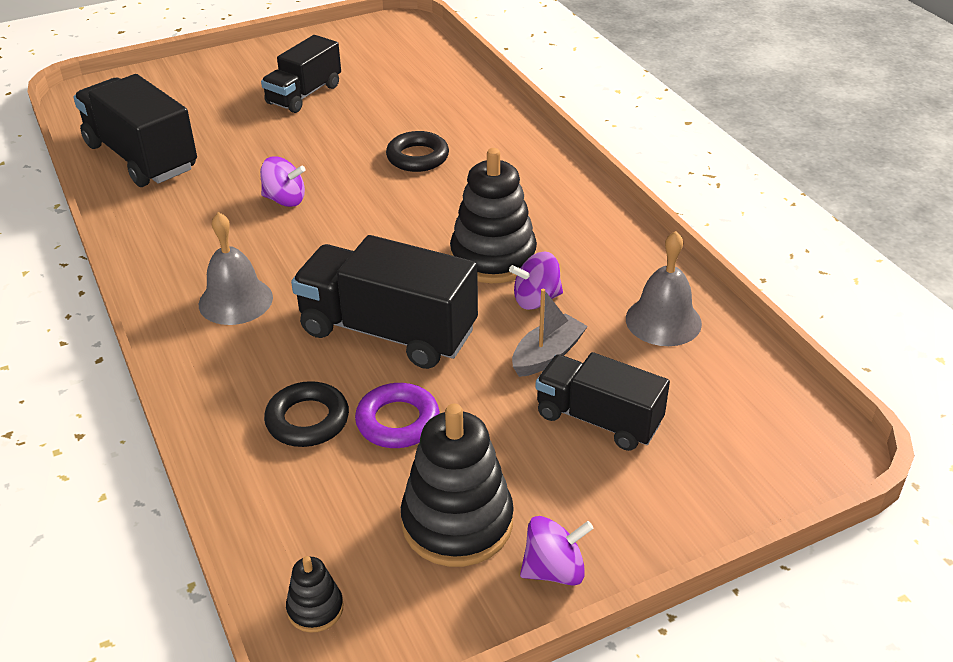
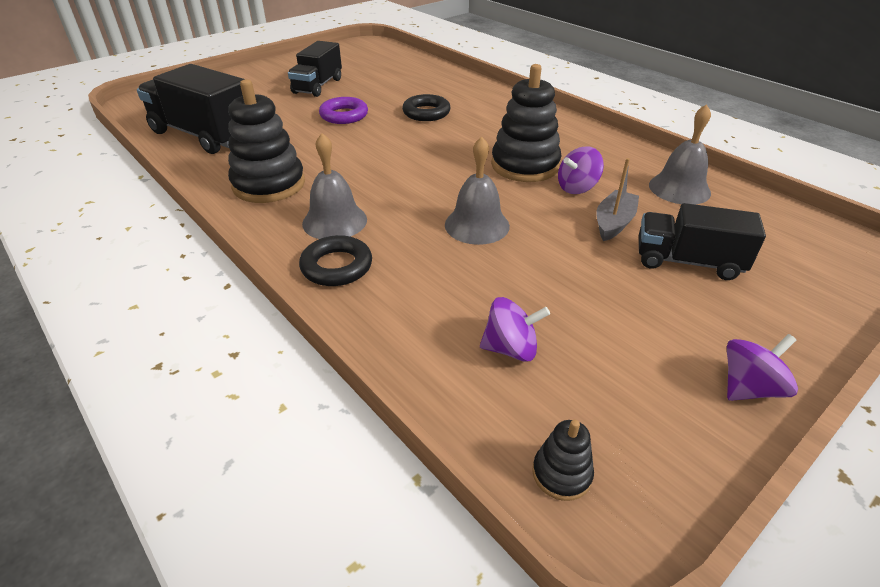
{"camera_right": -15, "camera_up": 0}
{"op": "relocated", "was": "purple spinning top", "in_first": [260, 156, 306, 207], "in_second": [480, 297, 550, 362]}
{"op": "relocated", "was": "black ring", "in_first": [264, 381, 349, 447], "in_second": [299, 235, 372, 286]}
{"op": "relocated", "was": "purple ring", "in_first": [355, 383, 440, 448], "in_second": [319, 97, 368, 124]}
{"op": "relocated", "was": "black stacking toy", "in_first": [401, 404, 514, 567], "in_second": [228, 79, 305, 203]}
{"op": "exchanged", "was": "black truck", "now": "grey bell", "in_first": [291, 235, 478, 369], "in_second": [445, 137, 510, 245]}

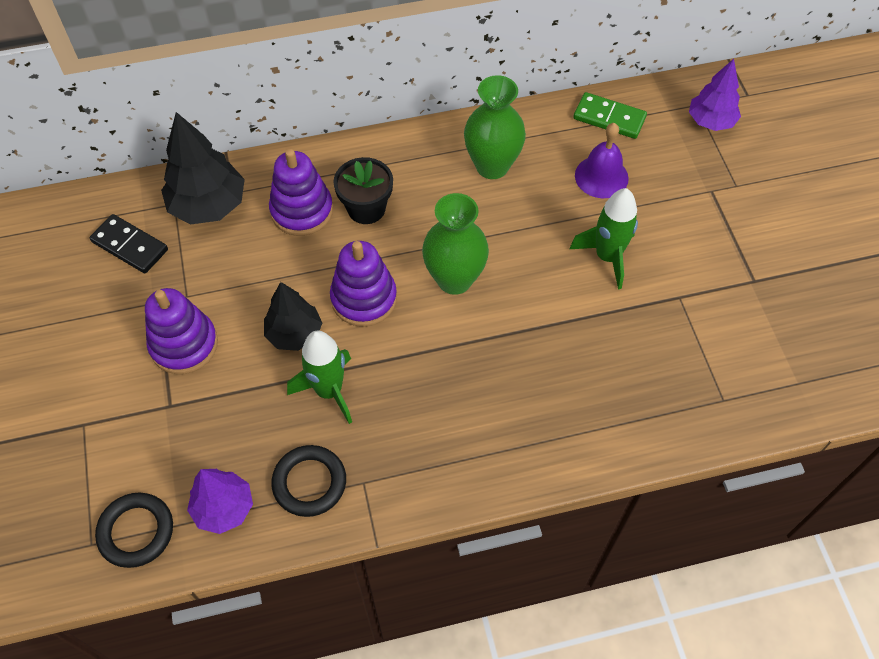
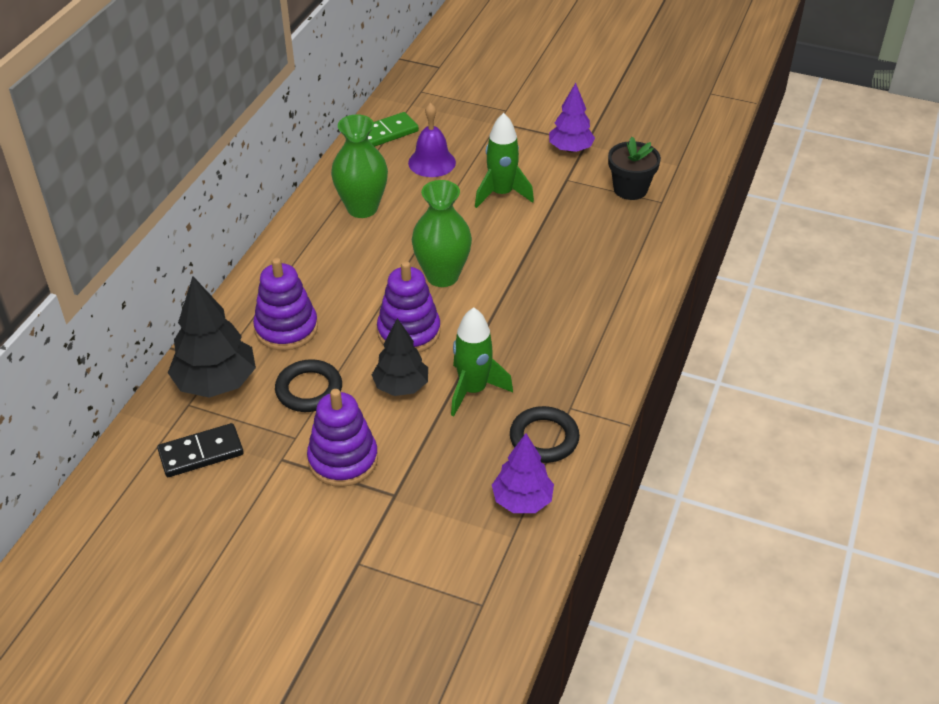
{"camera_right": -55, "camera_up": -15}
{"op": "relocated", "was": "black ring", "in_first": [95, 493, 173, 568], "in_second": [275, 359, 342, 412]}
{"op": "relocated", "was": "black flower pot", "in_first": [333, 157, 393, 224], "in_second": [608, 137, 661, 200]}
{"op": "relocated", "was": "purple tree", "in_first": [689, 59, 741, 131], "in_second": [549, 83, 595, 153]}

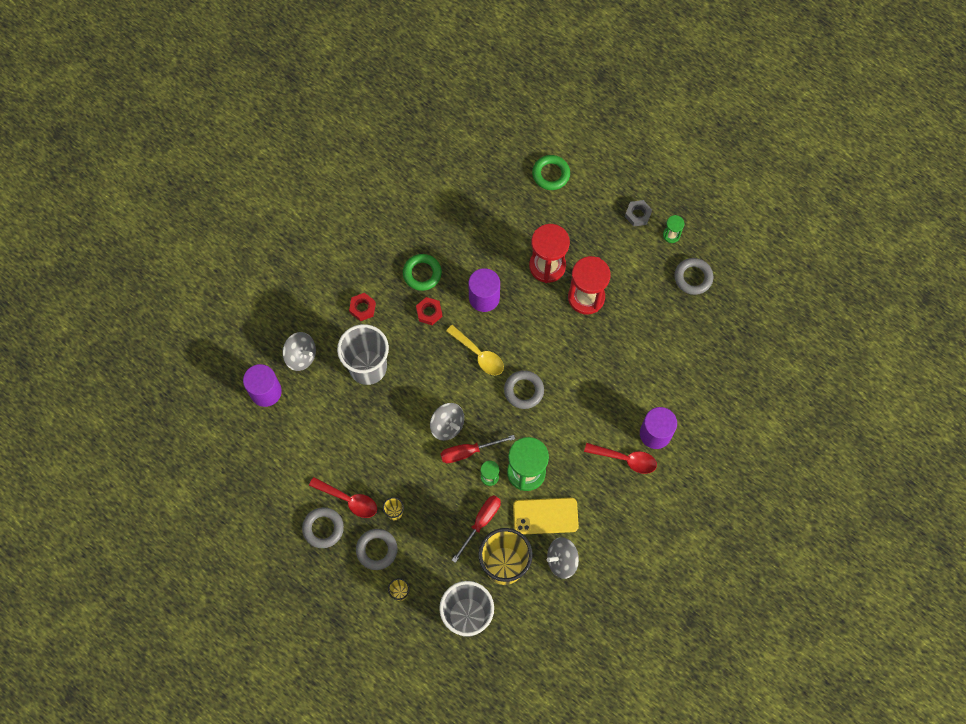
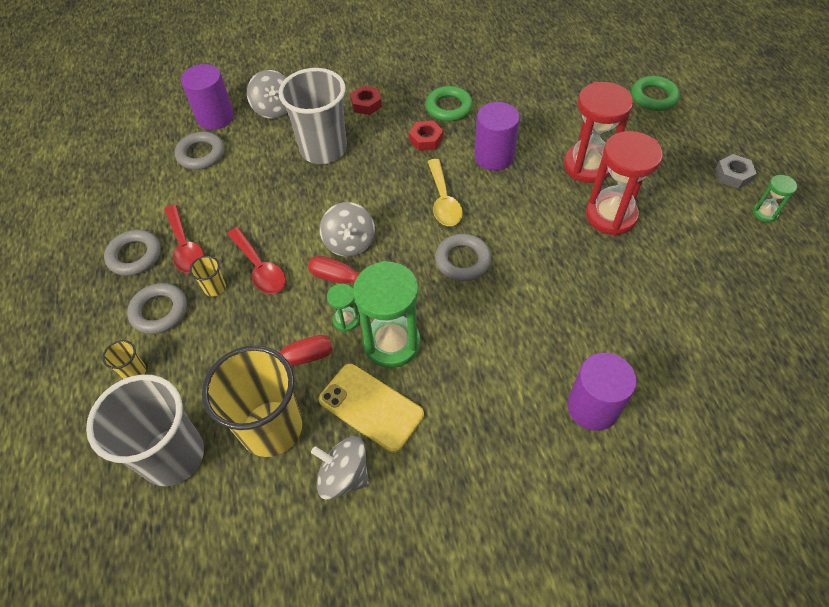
{"camera_right": 40, "camera_up": -15}
{"op": "relocated", "was": "red spoon", "in_first": [584, 443, 657, 474], "in_second": [227, 227, 286, 294]}
{"op": "relocated", "was": "grey ring", "in_first": [674, 258, 713, 295], "in_second": [175, 132, 224, 170]}

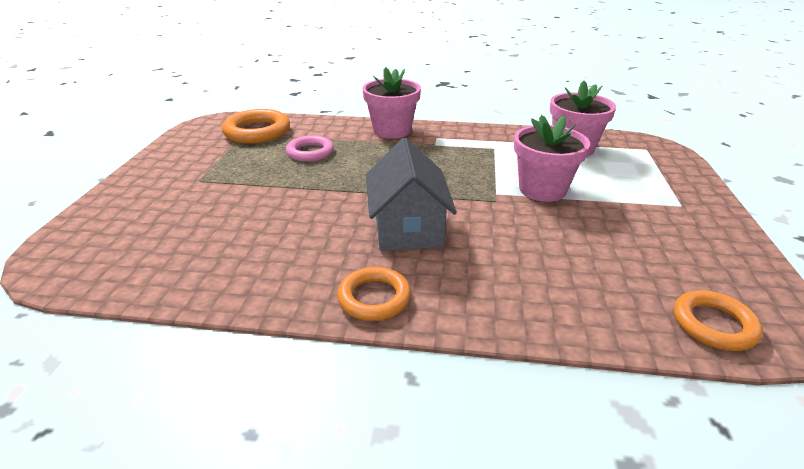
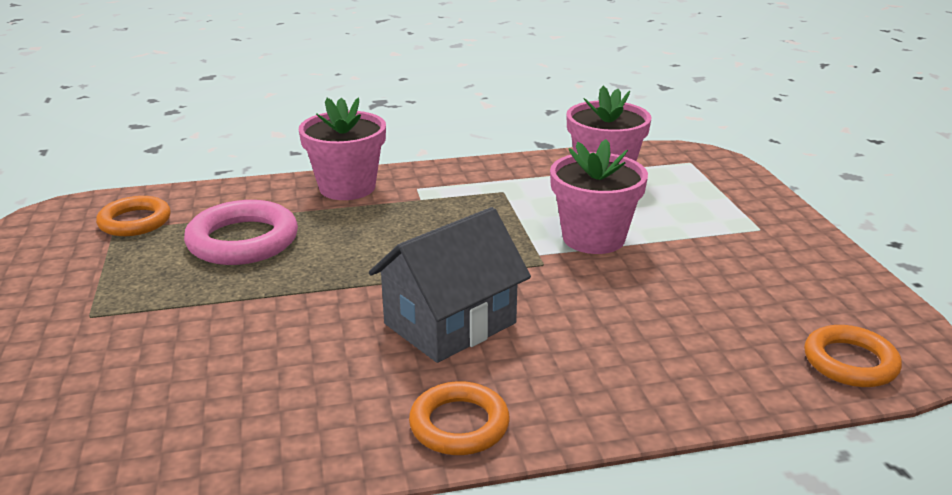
{"camera_right": -20, "camera_up": -5}
{"op": "spun", "was": "grey house", "in_first": [366, 138, 457, 251], "in_second": [369, 207, 531, 363], "clockwise": 75}
{"op": "size", "was": "orange ring", "in_first": [222, 109, 290, 143], "in_second": [96, 196, 171, 236], "ratio": 0.66}
{"op": "size", "was": "pink ring", "in_first": [286, 135, 334, 162], "in_second": [184, 200, 298, 265], "ratio": 1.51}

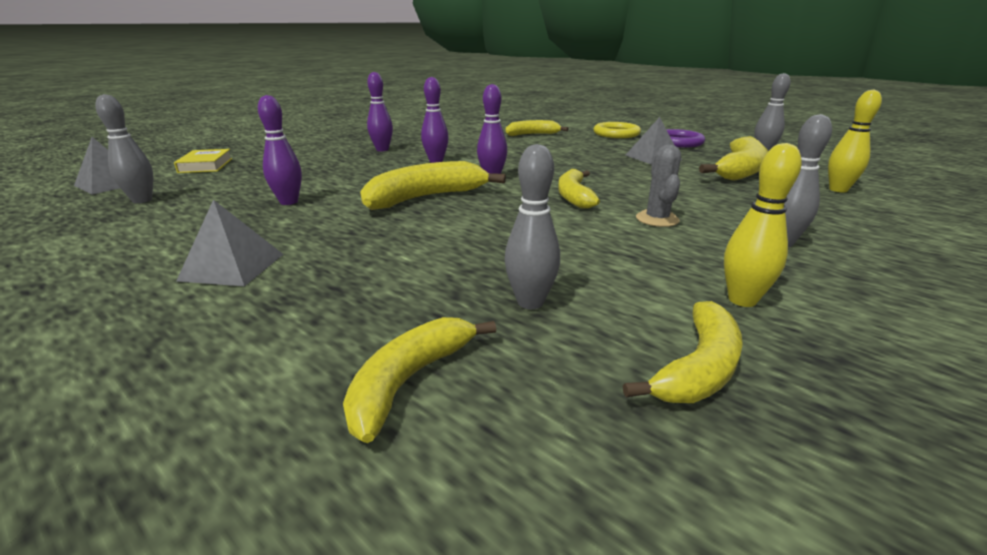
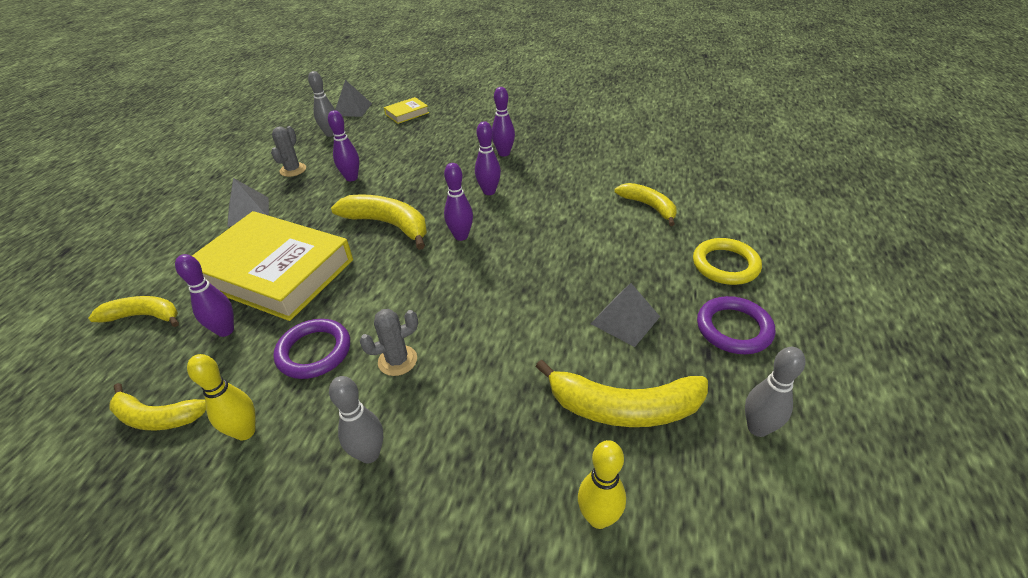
{"camera_right": 65, "camera_up": 15}
{"op": "missing", "was": "yellow banana", "in_first": [558, 169, 600, 208]}
{"op": "appeared", "now": "yellow book", "in_second": [192, 211, 353, 321]}
{"op": "appeared", "now": "grey cactus", "in_second": [271, 126, 306, 177]}
{"op": "appeared", "now": "purple ring", "in_second": [273, 319, 350, 379]}
{"op": "colour", "was": "grey bowling pin", "now": "purple bowling pin", "in_first": [505, 144, 560, 309], "in_second": [175, 254, 234, 337]}

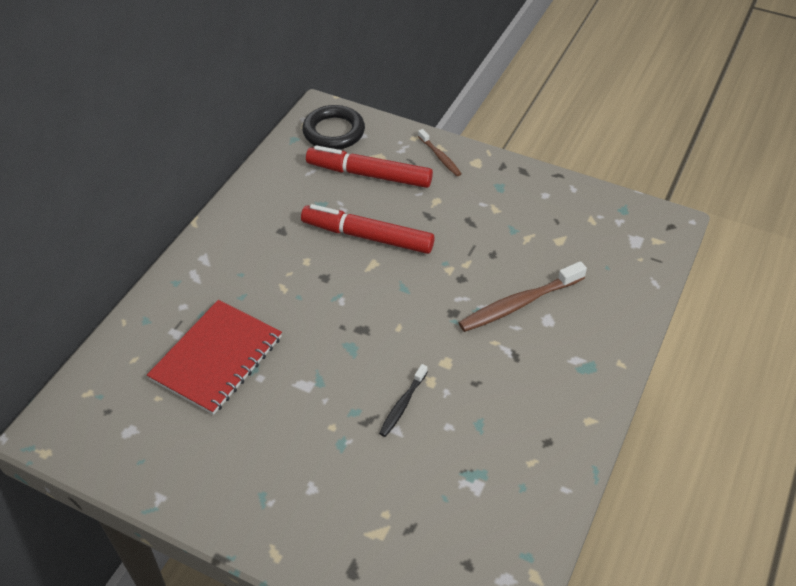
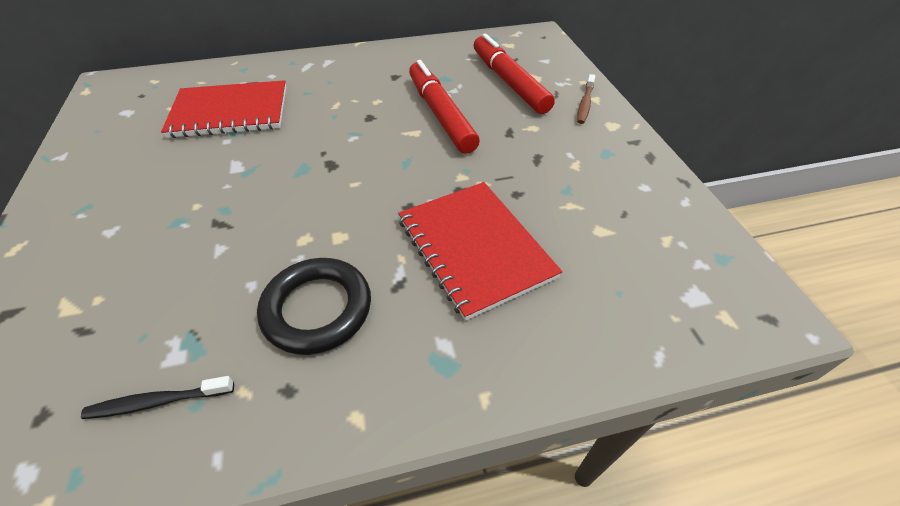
{"camera_right": 50, "camera_up": 0}
{"op": "relocated", "was": "black ring", "in_first": [302, 105, 365, 150], "in_second": [257, 258, 371, 355]}
{"op": "relocated", "was": "black toothbrush", "in_first": [379, 364, 428, 437], "in_second": [81, 376, 234, 419]}
{"op": "exchanged", "was": "brown toothbrush", "now": "red notebook", "in_first": [459, 261, 587, 332], "in_second": [398, 182, 562, 321]}

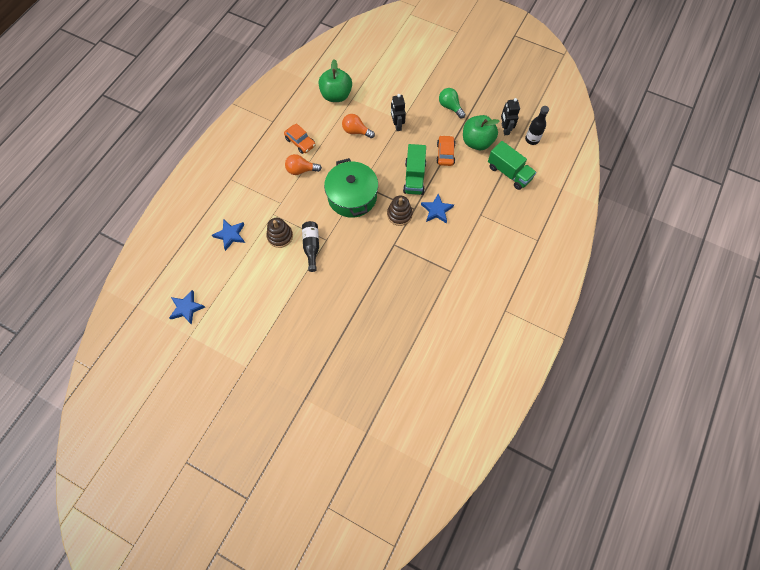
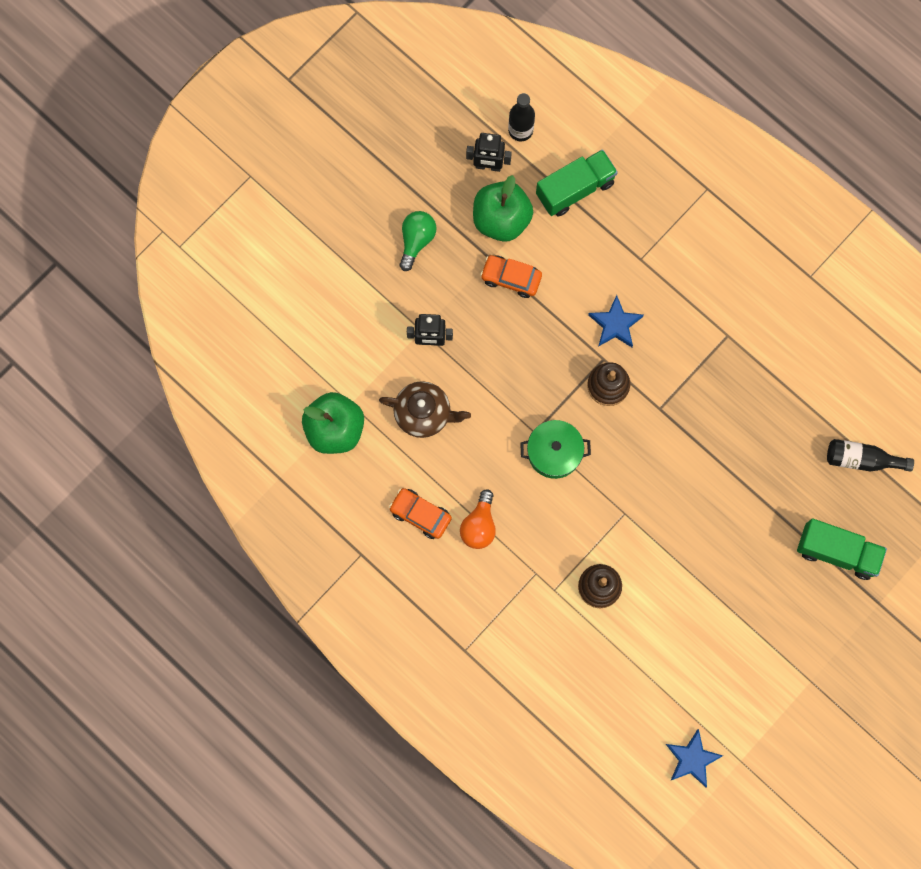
{"camera_right": -75, "camera_up": 10}
{"op": "missing", "was": "blue star", "in_first": [212, 219, 245, 251]}
{"op": "relocated", "was": "black bottle", "in_first": [302, 221, 319, 272], "in_second": [827, 439, 914, 472]}
{"op": "relocated", "was": "green truck", "in_first": [403, 144, 426, 195], "in_second": [797, 519, 887, 580]}
{"op": "exchanged", "was": "orange light bulb", "now": "brown teapot", "in_first": [342, 114, 375, 138], "in_second": [379, 381, 471, 438]}
{"op": "spun", "was": "orange car", "in_first": [284, 123, 316, 154], "in_second": [389, 488, 452, 539], "clockwise": -120}
{"op": "spun", "was": "green light bulb", "in_first": [439, 88, 465, 118], "in_second": [400, 211, 436, 271], "clockwise": 135}
{"op": "size", "was": "green pot", "in_first": [324, 158, 378, 218], "in_second": [520, 420, 591, 479], "ratio": 0.63}

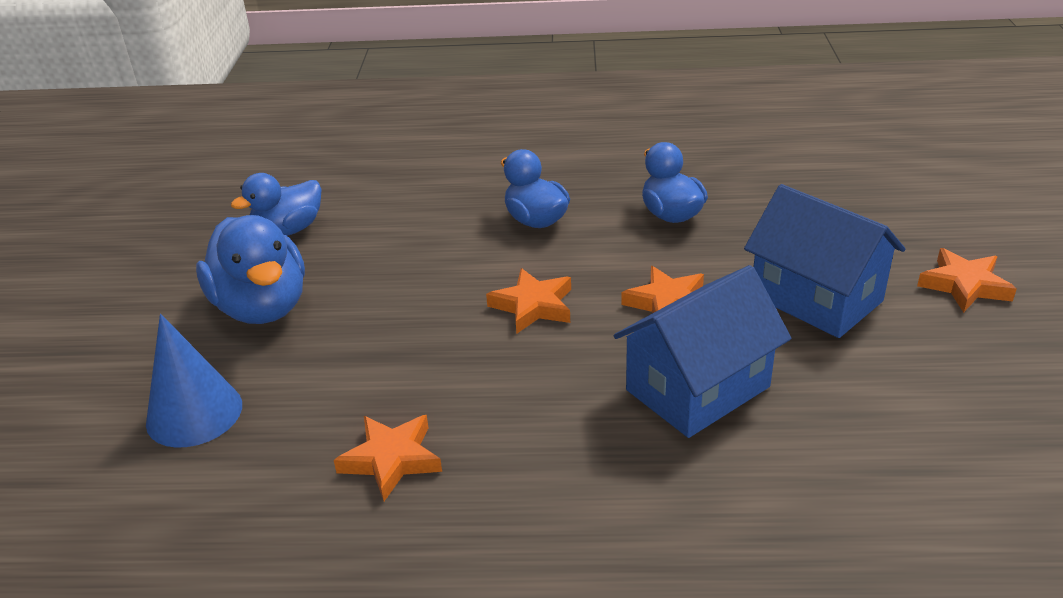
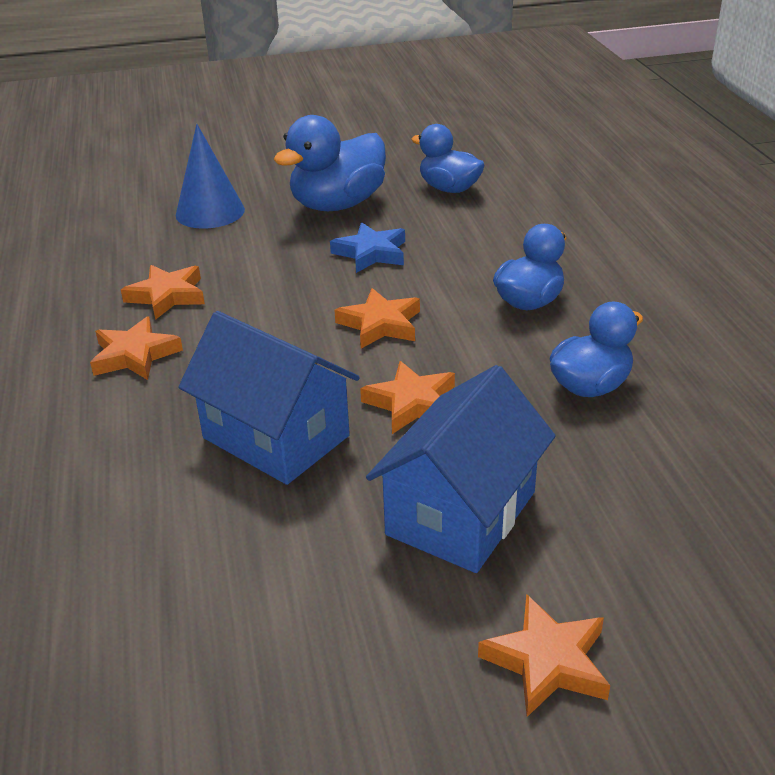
{"camera_right": 75, "camera_up": 0}
{"op": "appeared", "now": "orange star", "in_second": [90, 316, 183, 380]}
{"op": "appeared", "now": "blue star", "in_second": [330, 222, 405, 273]}

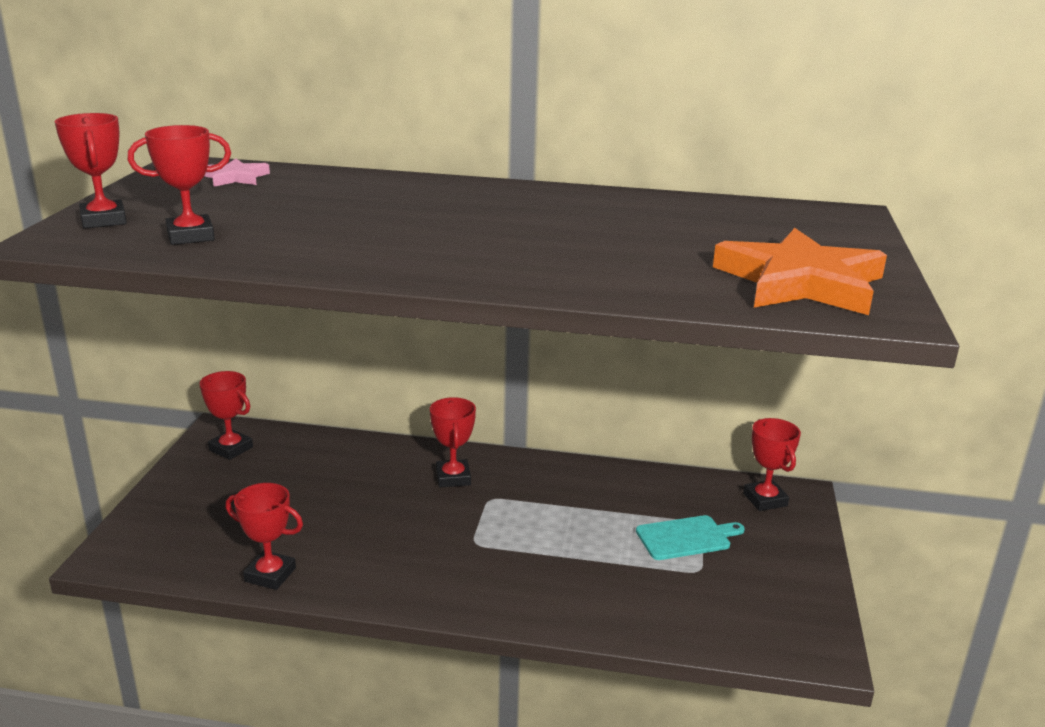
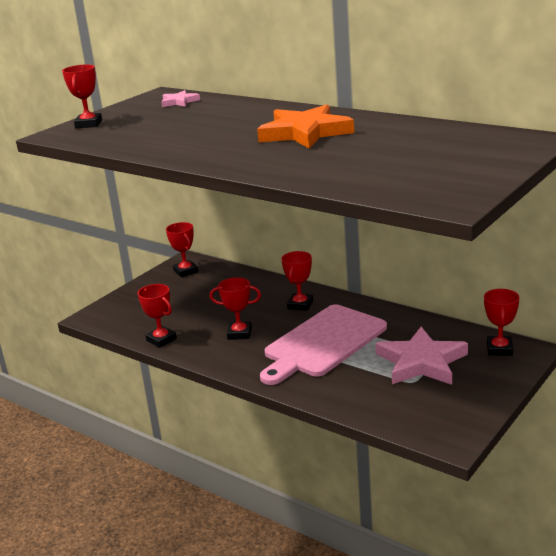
{"camera_right": 30, "camera_up": 0}
{"op": "appeared", "now": "pink cutting board", "in_second": [260, 304, 387, 385]}
{"op": "relocated", "was": "red trophy", "in_first": [128, 125, 231, 245], "in_second": [210, 277, 261, 340]}
{"op": "relocated", "was": "orange star", "in_first": [713, 228, 887, 315], "in_second": [257, 105, 354, 148]}
{"op": "exchanged", "was": "turquoise cutting board", "now": "pink star", "in_first": [636, 515, 745, 560], "in_second": [375, 327, 468, 385]}

